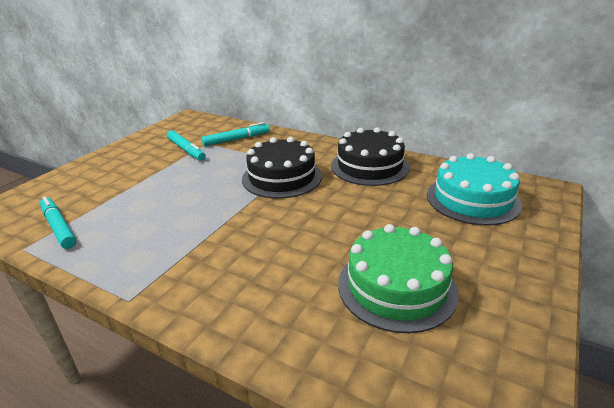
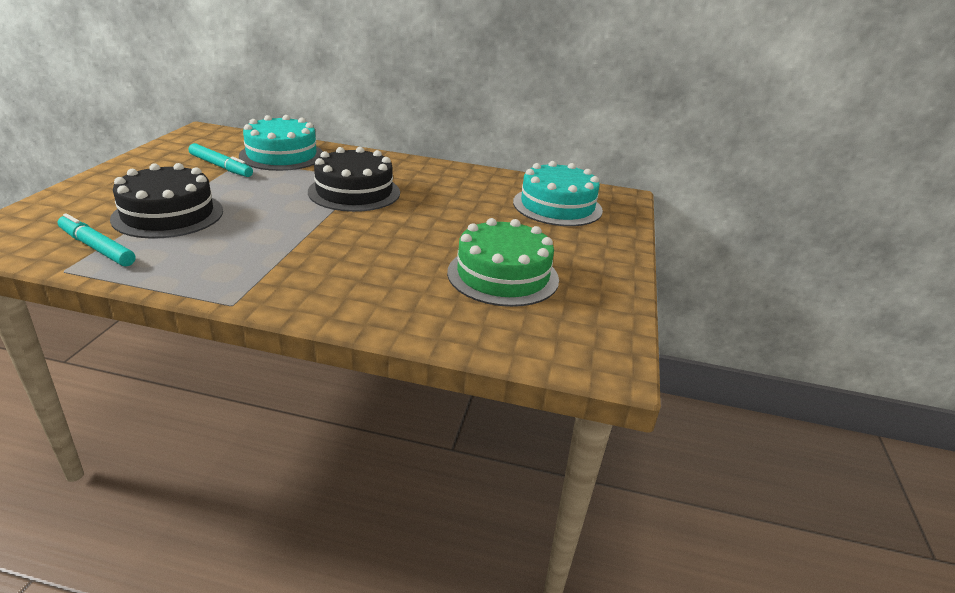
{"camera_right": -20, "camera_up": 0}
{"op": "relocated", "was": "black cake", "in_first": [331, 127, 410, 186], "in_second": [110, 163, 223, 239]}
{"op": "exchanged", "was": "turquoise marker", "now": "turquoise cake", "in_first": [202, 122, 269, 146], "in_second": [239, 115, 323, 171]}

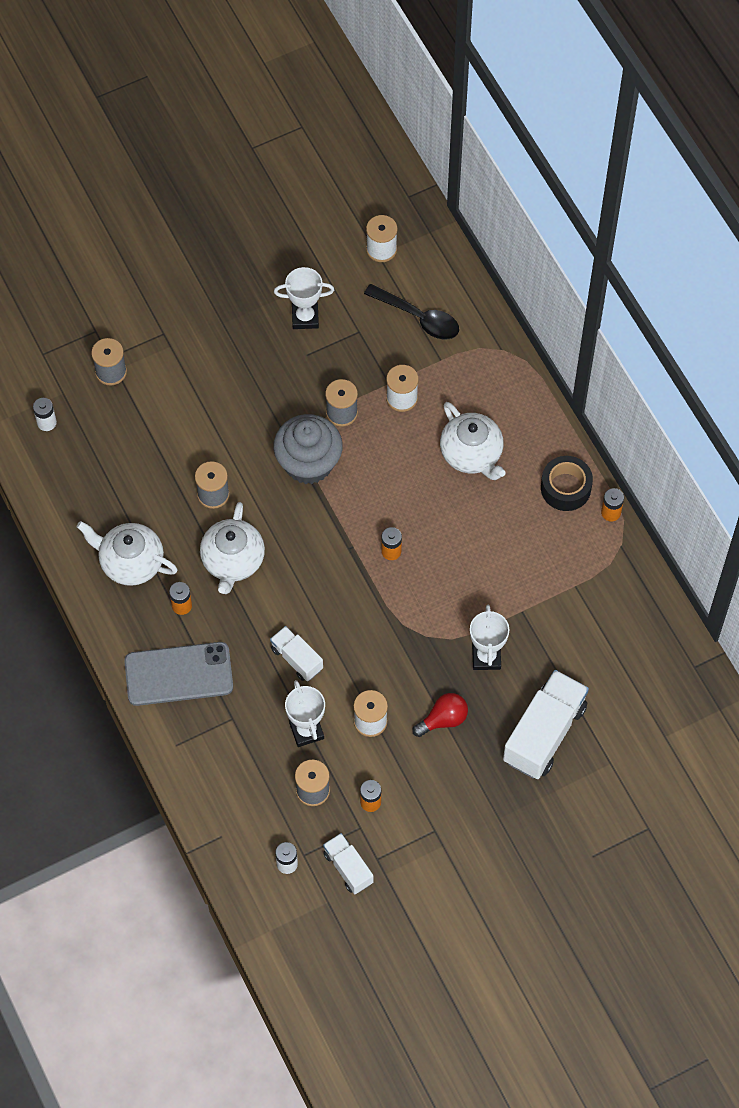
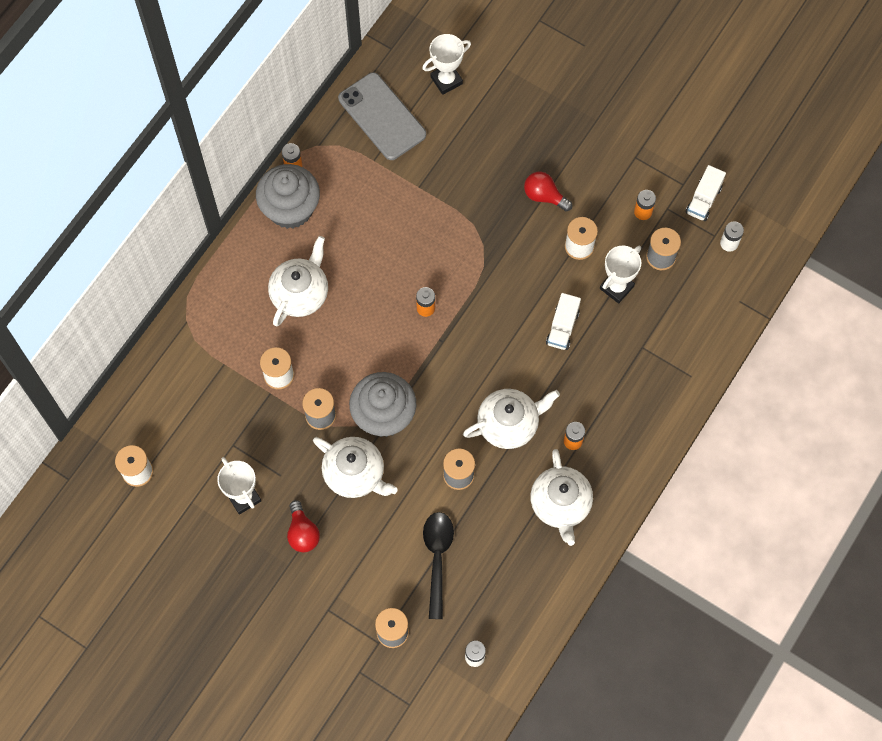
{"camera_right": -120, "camera_up": 5}
{"op": "missing", "was": "white truck", "in_first": [503, 670, 589, 779]}
{"op": "appeared", "now": "red light bulb", "in_second": [287, 500, 320, 552]}
{"op": "appeared", "now": "white teapot", "in_second": [313, 437, 398, 498]}
{"op": "relocated", "was": "grey phone", "in_first": [124, 642, 233, 706], "in_second": [338, 72, 426, 160]}
{"op": "relocated", "was": "black spoon", "in_first": [364, 284, 459, 340], "in_second": [423, 512, 454, 619]}
{"op": "relocated", "was": "white trophy", "in_first": [470, 605, 509, 670], "in_second": [422, 34, 471, 95]}
{"op": "exchanged", "was": "black tape", "now": "grey cupcake", "in_first": [541, 456, 593, 511], "in_second": [256, 164, 320, 229]}

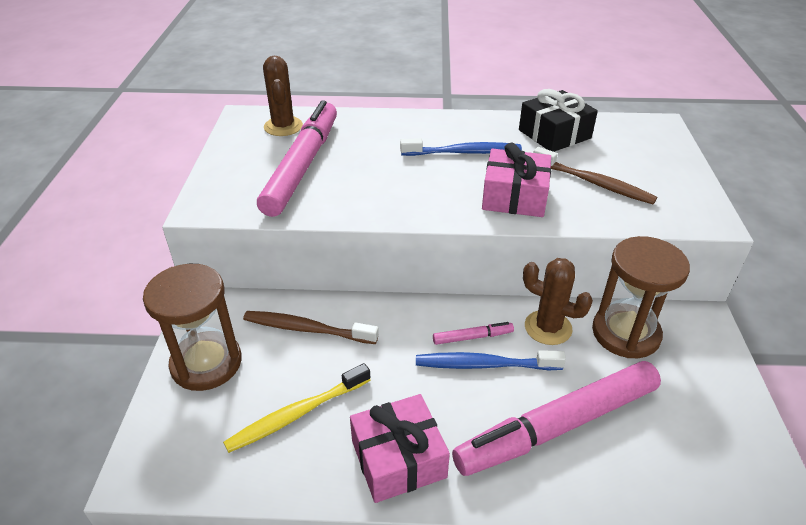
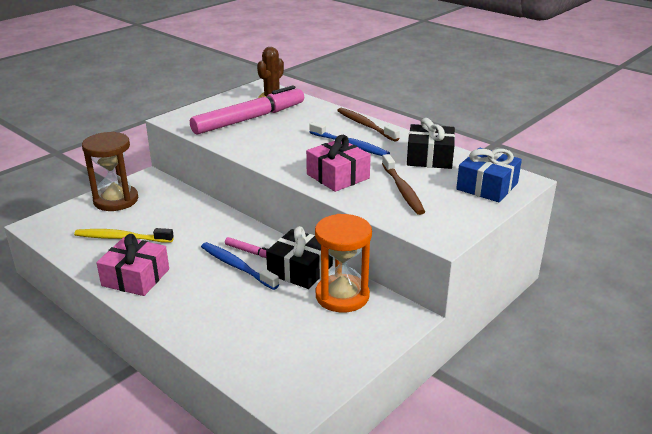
{"camera_right": 40, "camera_up": -10}
{"op": "missing", "was": "pink marker", "in_first": [452, 361, 661, 476]}
{"op": "appeared", "now": "blue gift", "in_second": [456, 148, 522, 202]}
{"op": "relocated", "was": "brown toothbrush", "in_first": [243, 311, 379, 344], "in_second": [337, 108, 400, 142]}
{"op": "exchanged", "was": "brown cactus", "now": "black gift", "in_first": [523, 258, 593, 345], "in_second": [266, 226, 333, 289]}
{"op": "colour", "was": "brown hourglass", "now": "orange hourglass", "in_first": [592, 236, 690, 358], "in_second": [315, 214, 372, 313]}

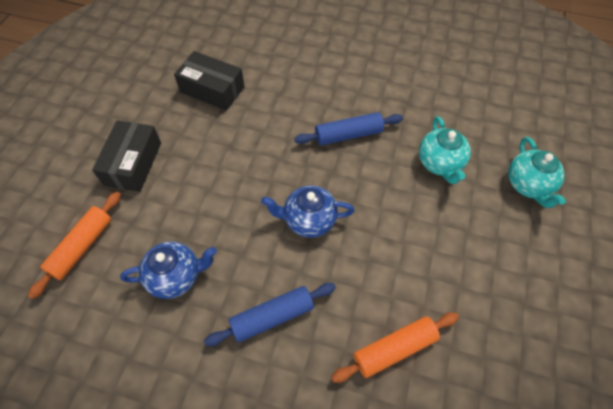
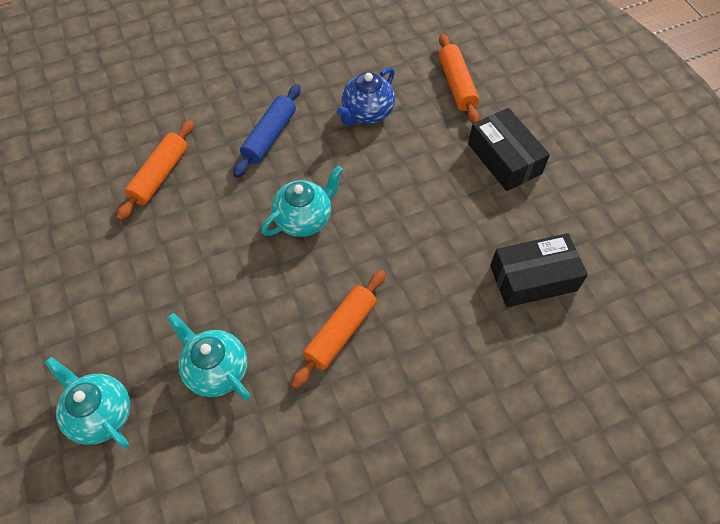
{"camera_right": 140, "camera_up": 0}
{"op": "colour", "was": "blue teapot", "now": "turquoise teapot", "in_first": [261, 185, 355, 238], "in_second": [261, 166, 343, 237]}
{"op": "colour", "was": "blue rolling pin", "now": "orange rolling pin", "in_first": [294, 112, 403, 145], "in_second": [291, 270, 386, 389]}

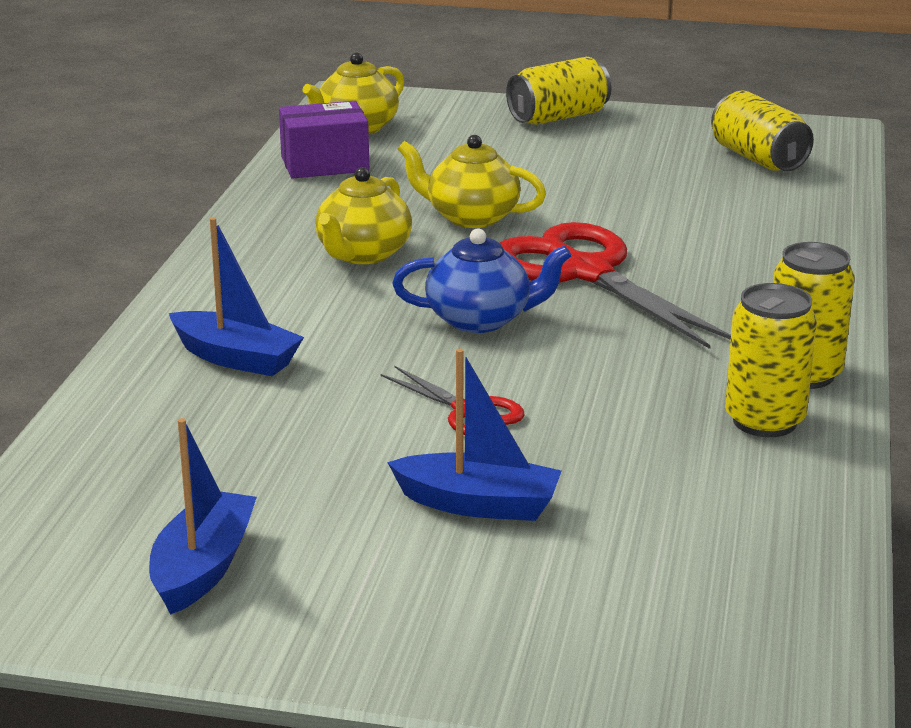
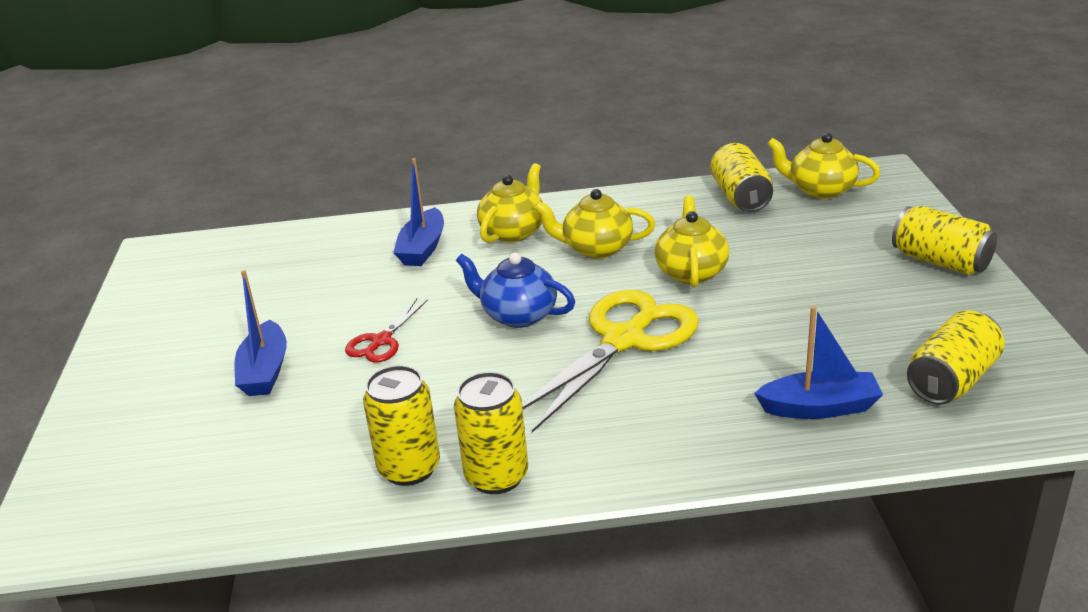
{"camera_right": 75, "camera_up": 5}
{"op": "appeared", "now": "yellow teapot", "in_second": [477, 163, 543, 243]}
{"op": "relocated", "was": "blue boat", "in_first": [149, 418, 257, 615], "in_second": [754, 306, 883, 419]}
{"op": "exchanged", "was": "purple box", "now": "yellow can", "in_first": [279, 101, 369, 178], "in_second": [710, 143, 773, 212]}
{"op": "colour", "was": "red scissors", "now": "yellow scissors", "in_first": [500, 222, 731, 349], "in_second": [522, 289, 699, 433]}
{"op": "spun", "was": "blue teapot", "in_first": [392, 228, 571, 333], "in_second": [456, 252, 575, 328], "clockwise": 135}

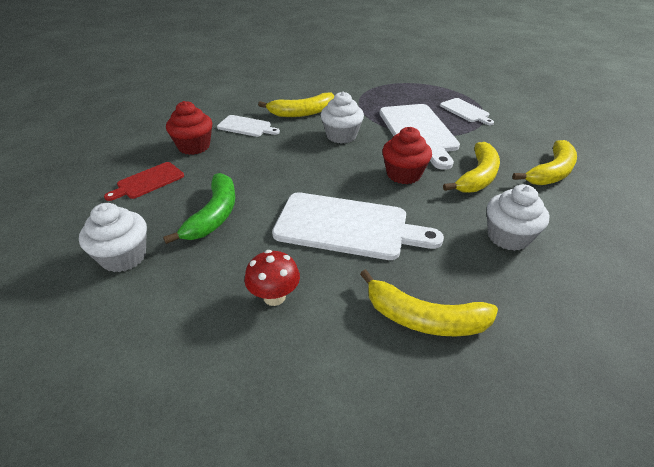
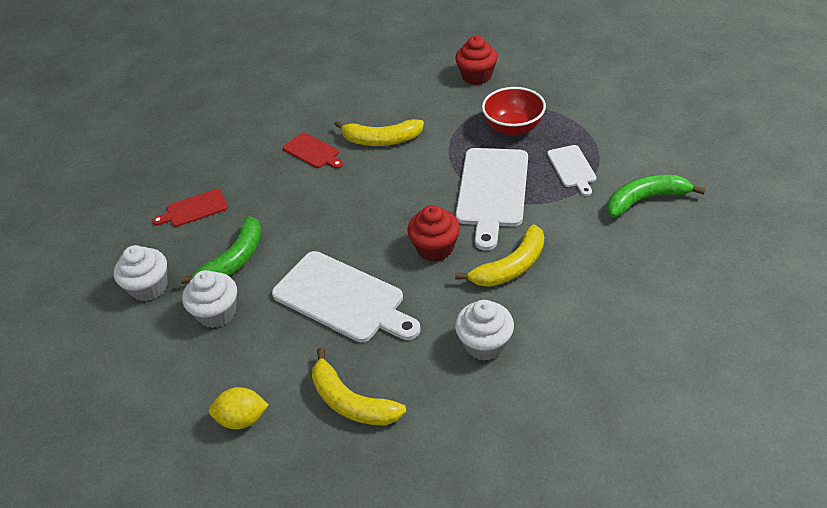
{"camera_right": 25, "camera_up": 5}
{"op": "missing", "was": "red mushroom", "in_first": [244, 250, 300, 306]}
{"op": "missing", "was": "yellow banana", "in_first": [513, 140, 577, 185]}
{"op": "appeared", "now": "yellow lemon", "in_second": [209, 387, 269, 429]}
{"op": "appeared", "now": "red bowl", "in_second": [482, 87, 546, 136]}
{"op": "appeared", "now": "green banana", "in_second": [607, 175, 706, 218]}
{"op": "relocated", "was": "red cupcake", "in_first": [166, 101, 212, 155], "in_second": [455, 36, 498, 85]}
{"op": "relocated", "was": "white cupcake", "in_first": [321, 92, 364, 144], "in_second": [182, 270, 237, 328]}
{"op": "colour", "was": "white cutting board", "now": "red cutting board", "in_first": [217, 115, 280, 137], "in_second": [283, 133, 343, 169]}

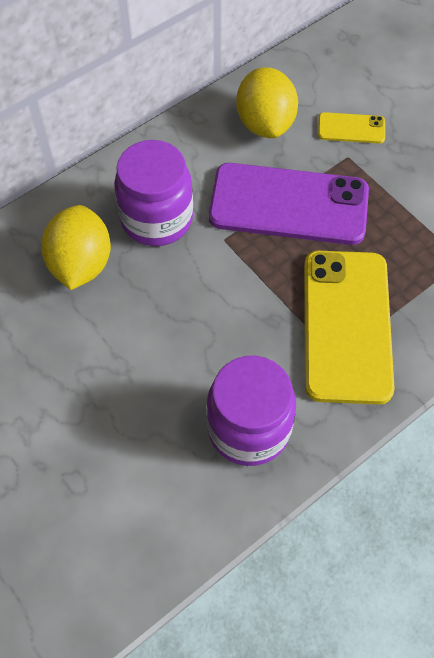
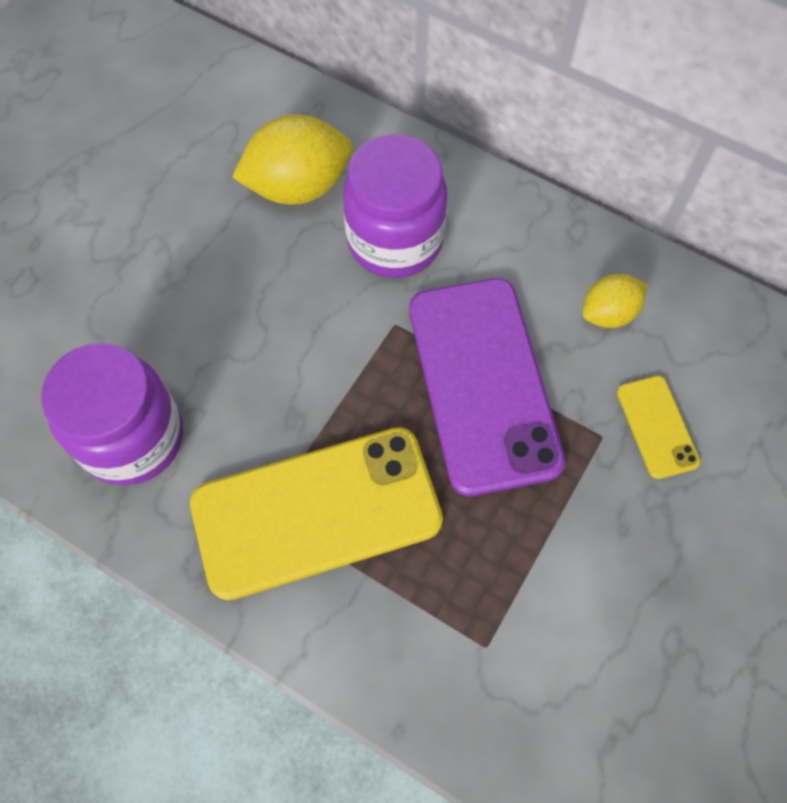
{"camera_right": 70, "camera_up": 5}
{"op": "size", "was": "yellow lemon", "in_first": [236, 67, 298, 138], "in_second": [583, 274, 647, 328], "ratio": 0.58}

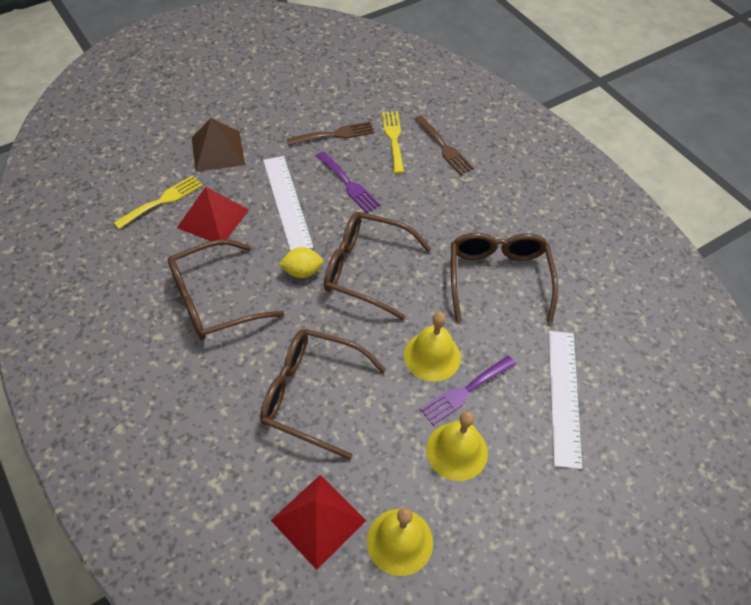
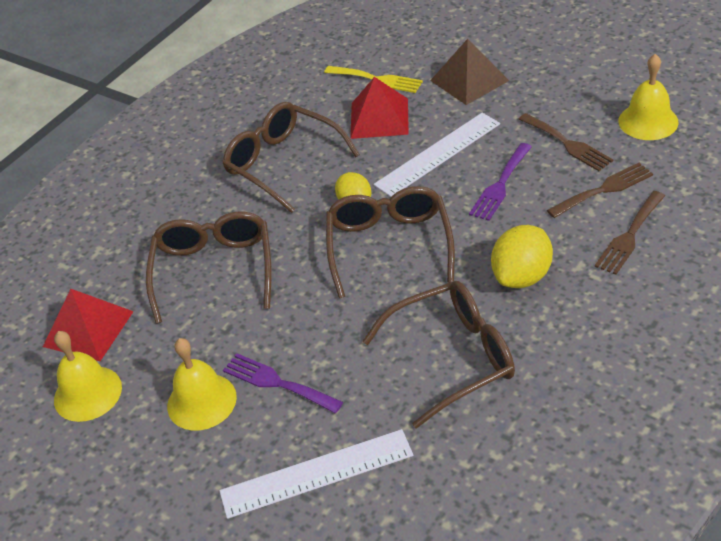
{"camera_right": 75, "camera_up": -10}
{"op": "appeared", "now": "yellow lemon", "in_second": [491, 225, 553, 288]}
{"op": "relocated", "was": "yellow bell", "in_first": [404, 312, 461, 382], "in_second": [618, 54, 678, 140]}
{"op": "colour", "was": "yellow fork", "now": "brown fork", "in_first": [382, 111, 404, 174], "in_second": [547, 163, 653, 218]}

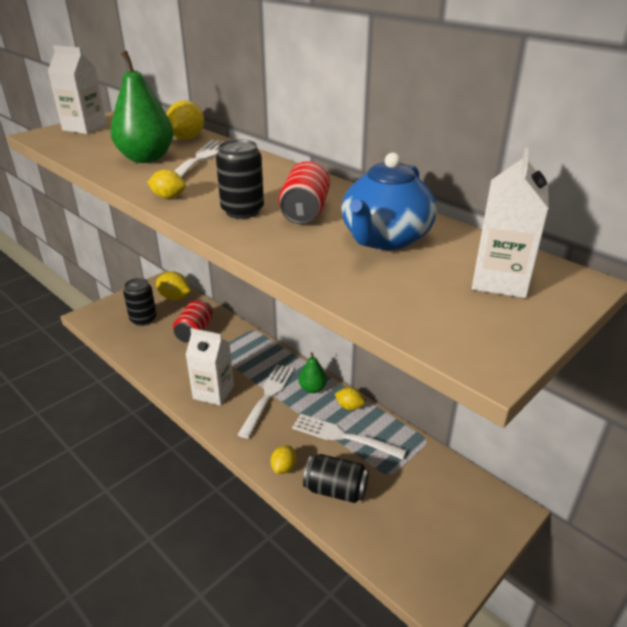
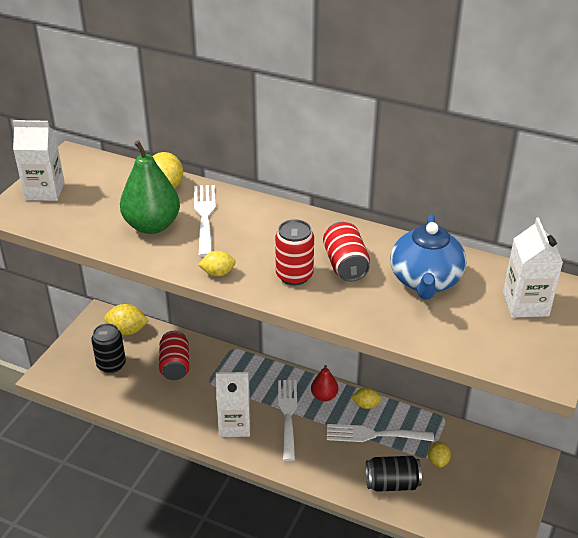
{"camera_right": -20, "camera_up": 5}
{"op": "relocated", "was": "yellow lemon", "in_first": [271, 446, 296, 474], "in_second": [428, 441, 451, 467]}
{"op": "colour", "was": "black can", "now": "red can", "in_first": [216, 139, 264, 219], "in_second": [275, 219, 314, 285]}
{"op": "colour", "was": "green pear", "now": "red pear", "in_first": [299, 352, 327, 393], "in_second": [311, 365, 338, 402]}

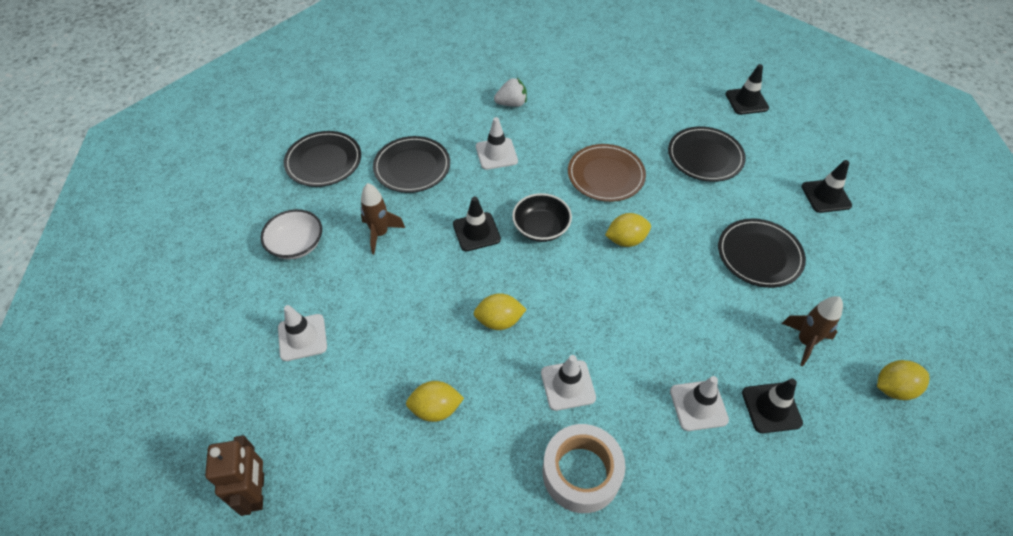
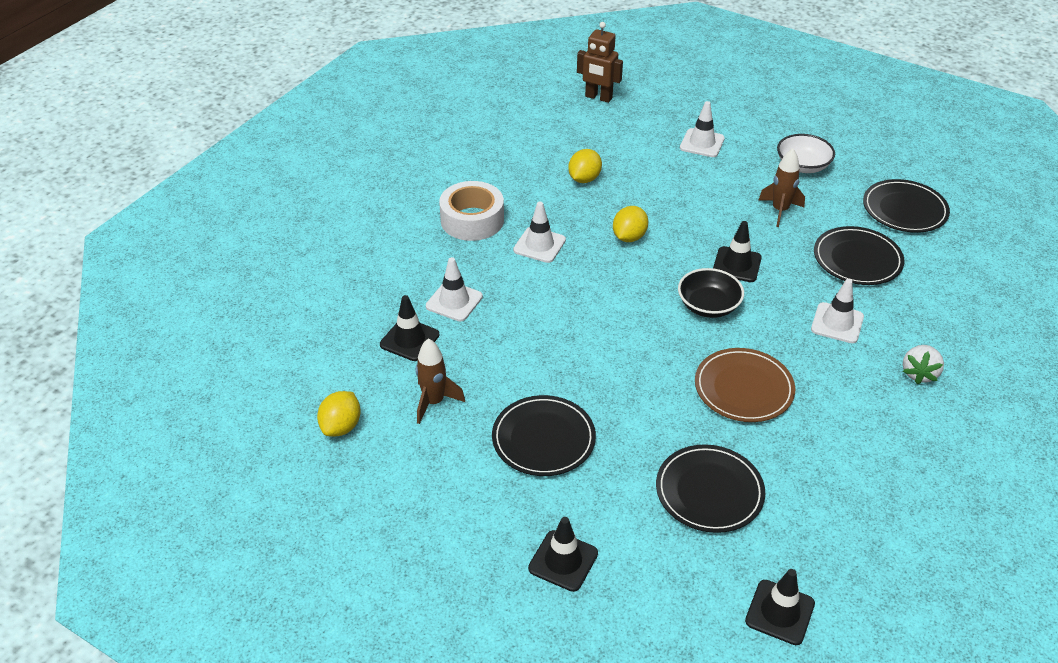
{"camera_right": 125, "camera_up": -10}
{"op": "missing", "was": "yellow lemon", "in_first": [605, 213, 651, 247]}

